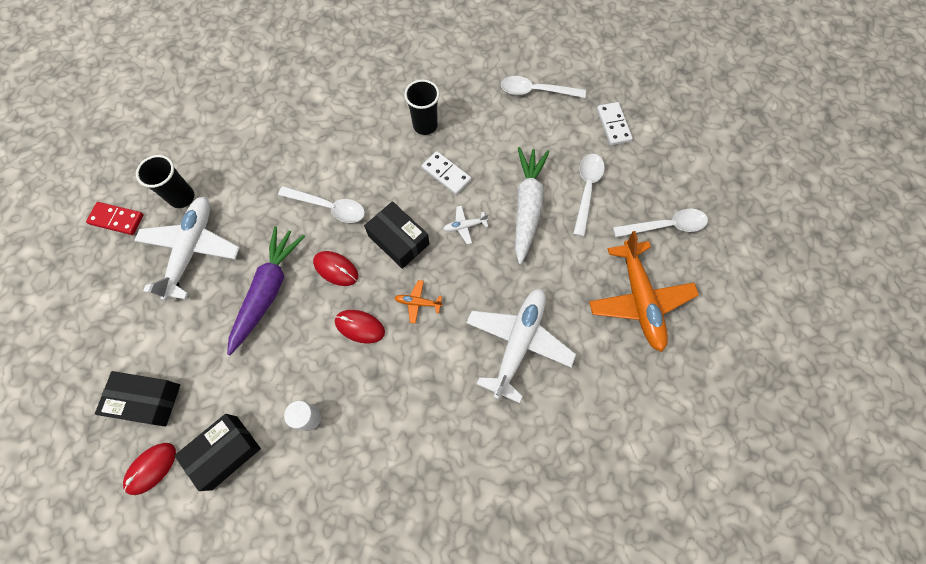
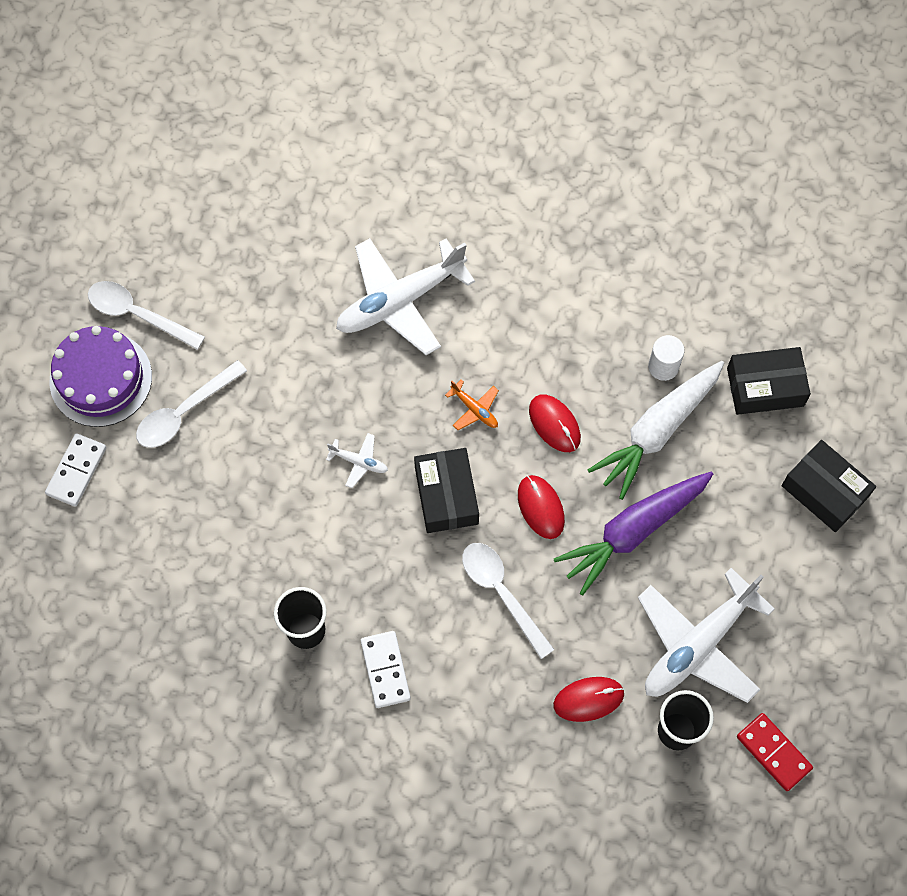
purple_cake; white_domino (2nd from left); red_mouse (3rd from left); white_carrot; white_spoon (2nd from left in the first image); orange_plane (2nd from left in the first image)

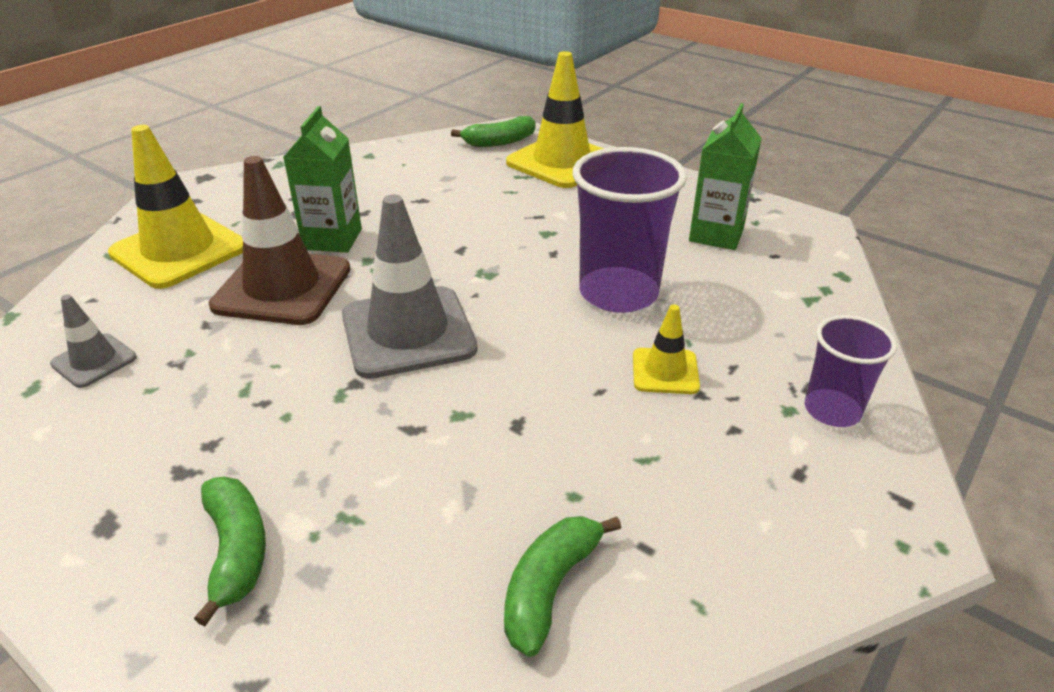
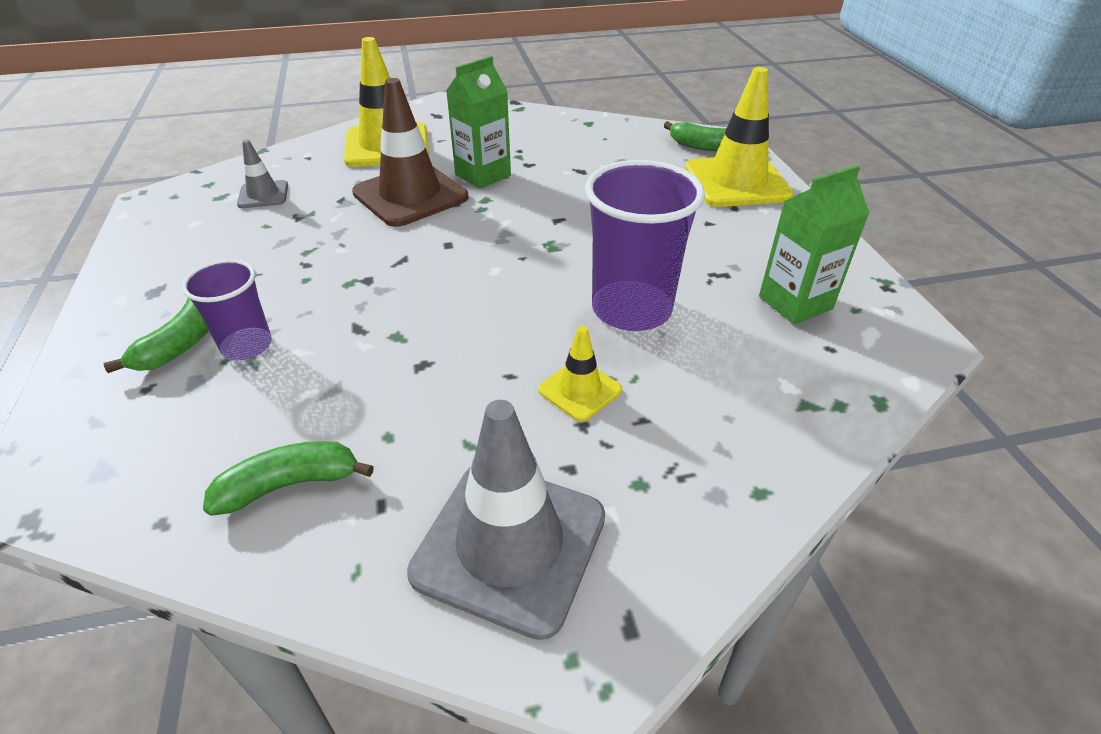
purple_cup (1st from left); grey_traffic_cone (2nd from left)

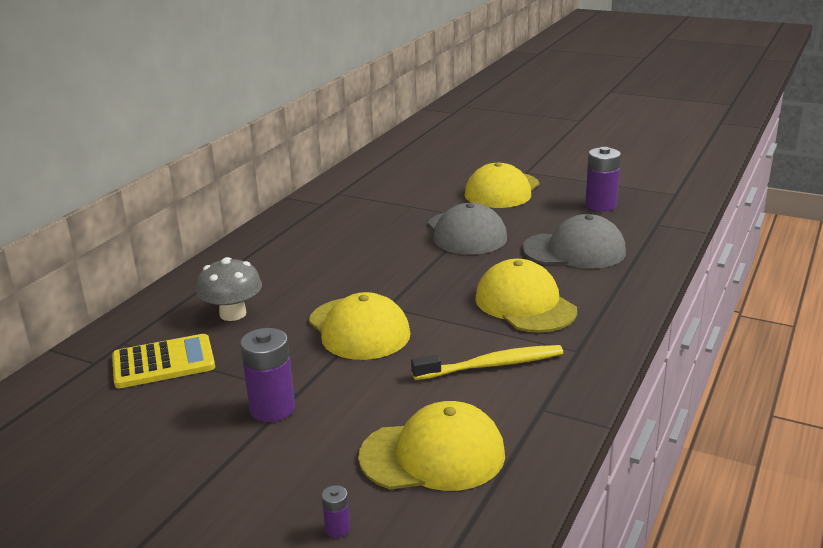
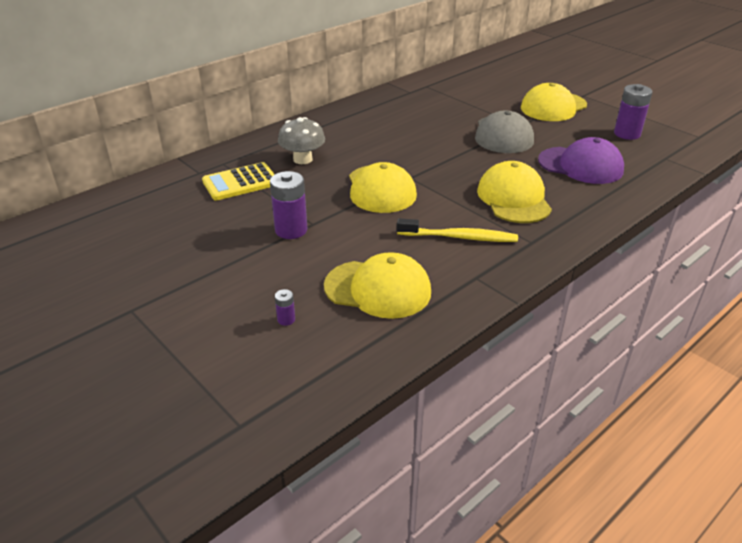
yellow_calculator; purple_cap

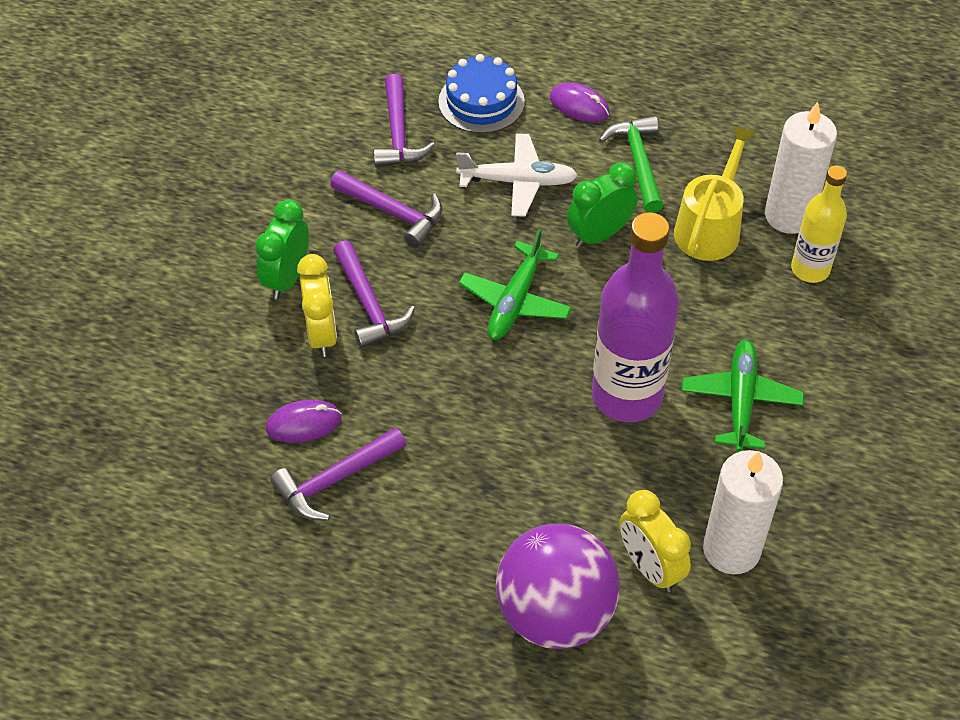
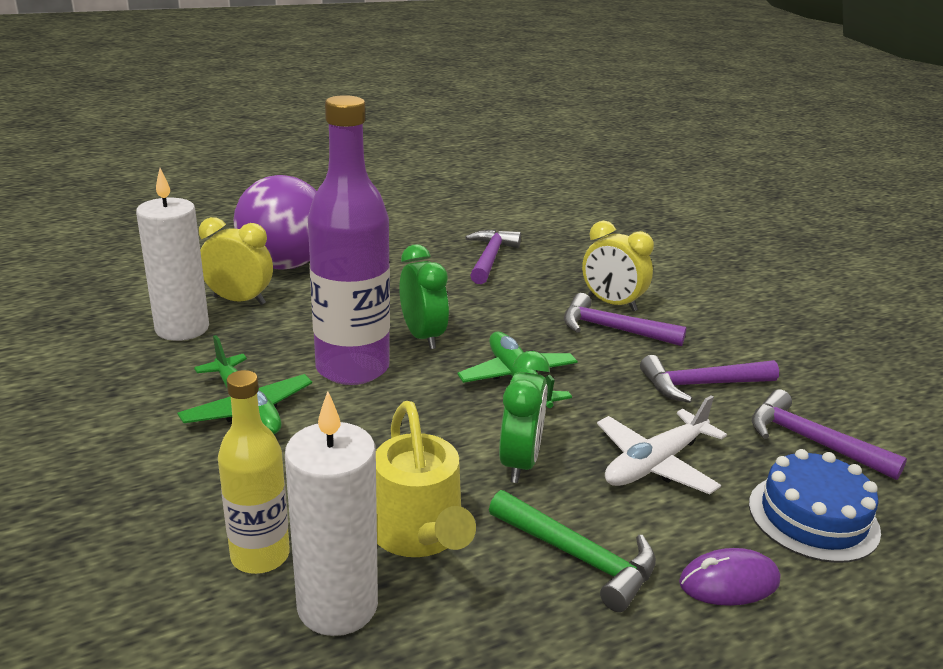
green_clock (1st from left); purple_mouse (1st from left in the first image)

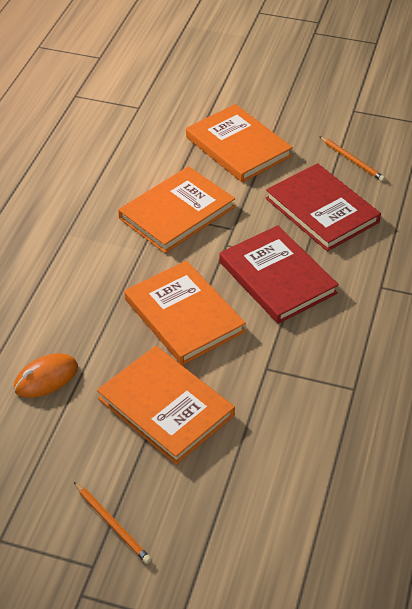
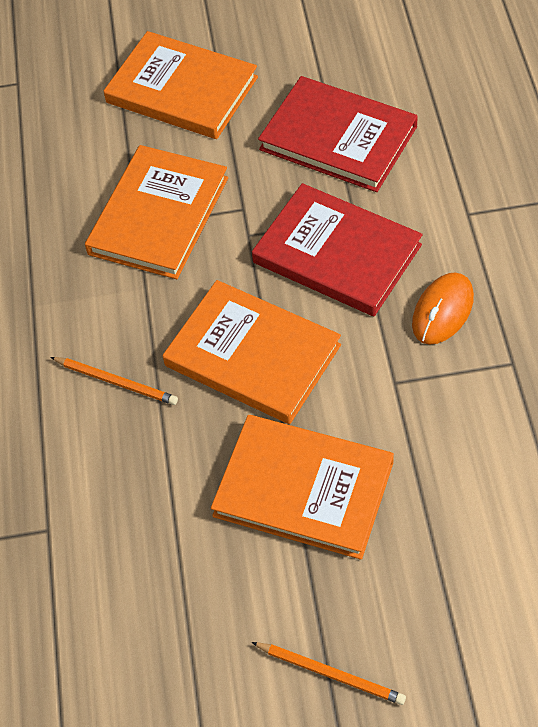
orange_pencil (1st from left); orange_mouse

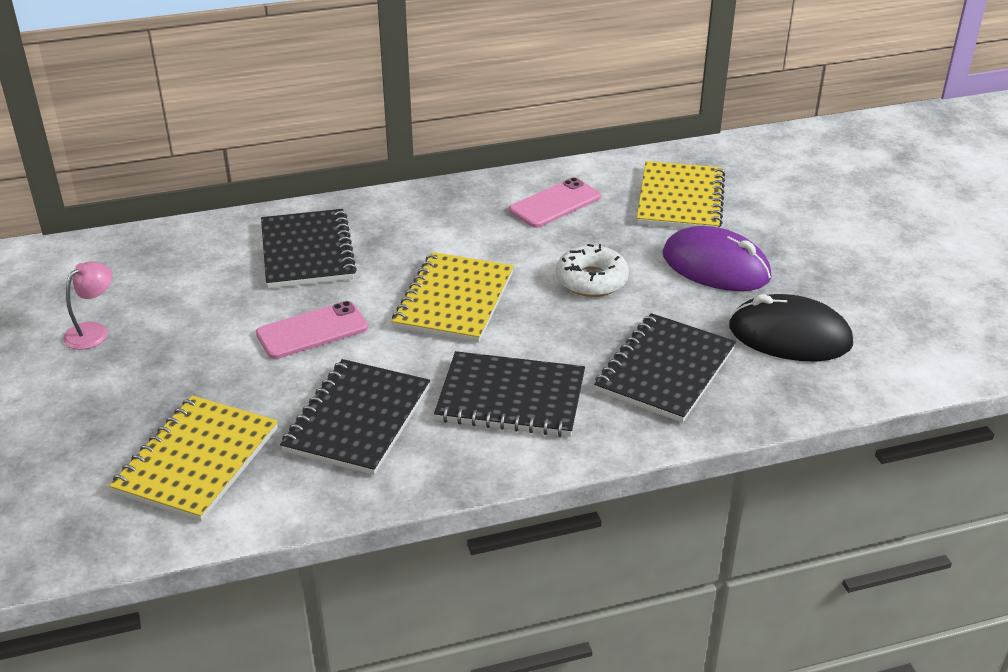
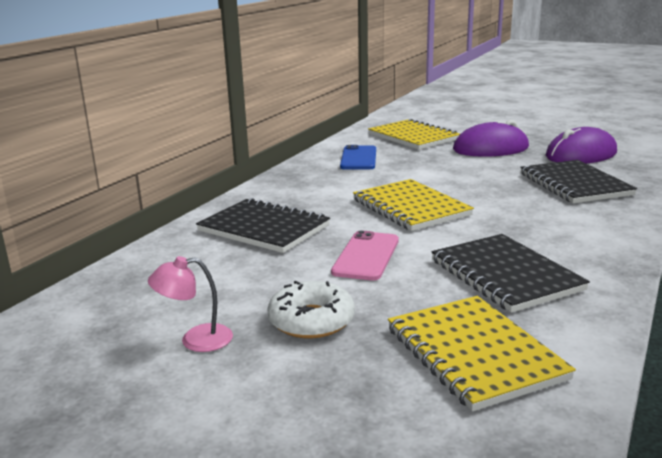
pink_lamp; white_donut; blue_phone; purple_mouse (2nd from left); black_notebook (3rd from left in the first image)

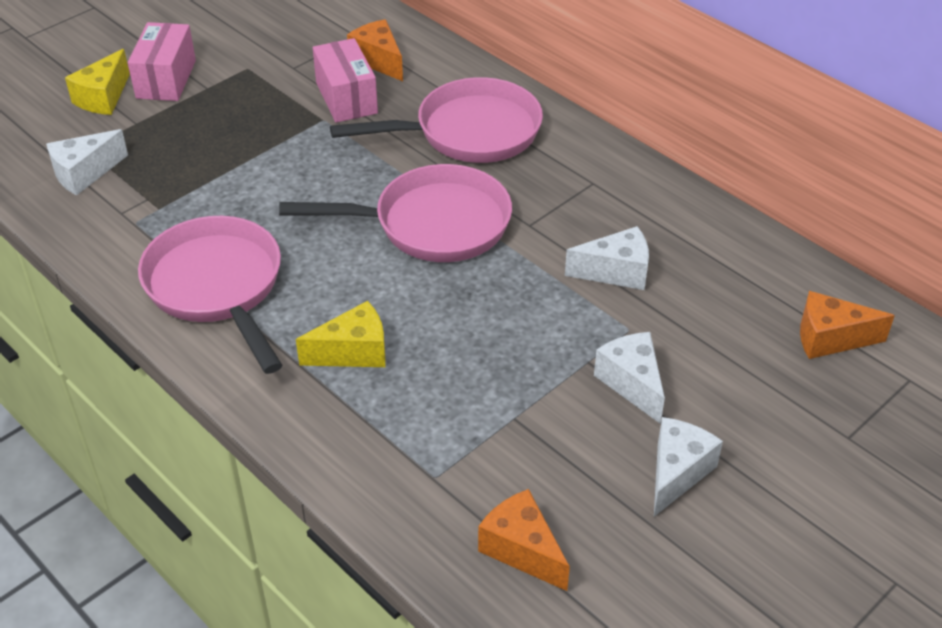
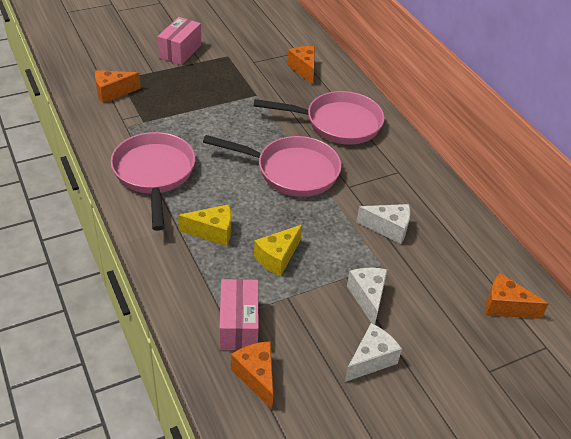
orange_cheese (1st from left); pink_box (2nd from left); yellow_cheese (2nd from left)

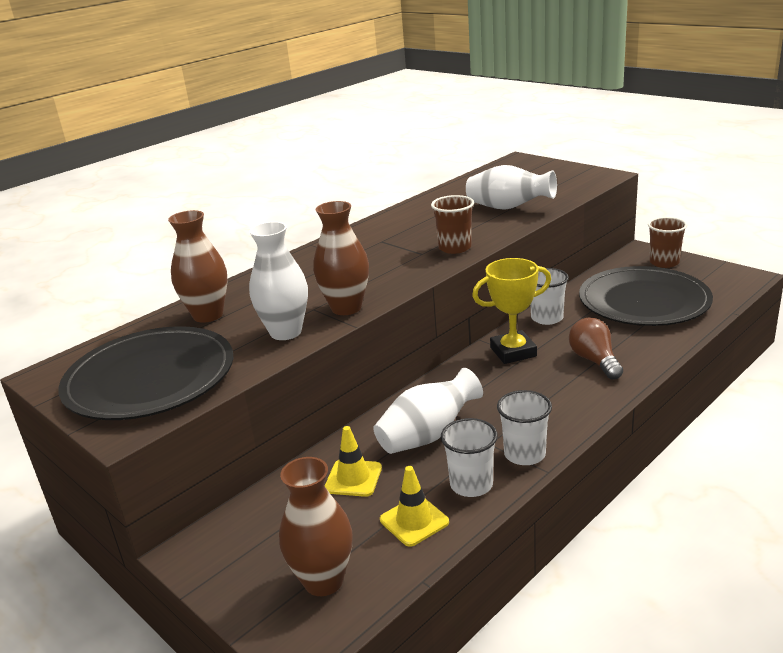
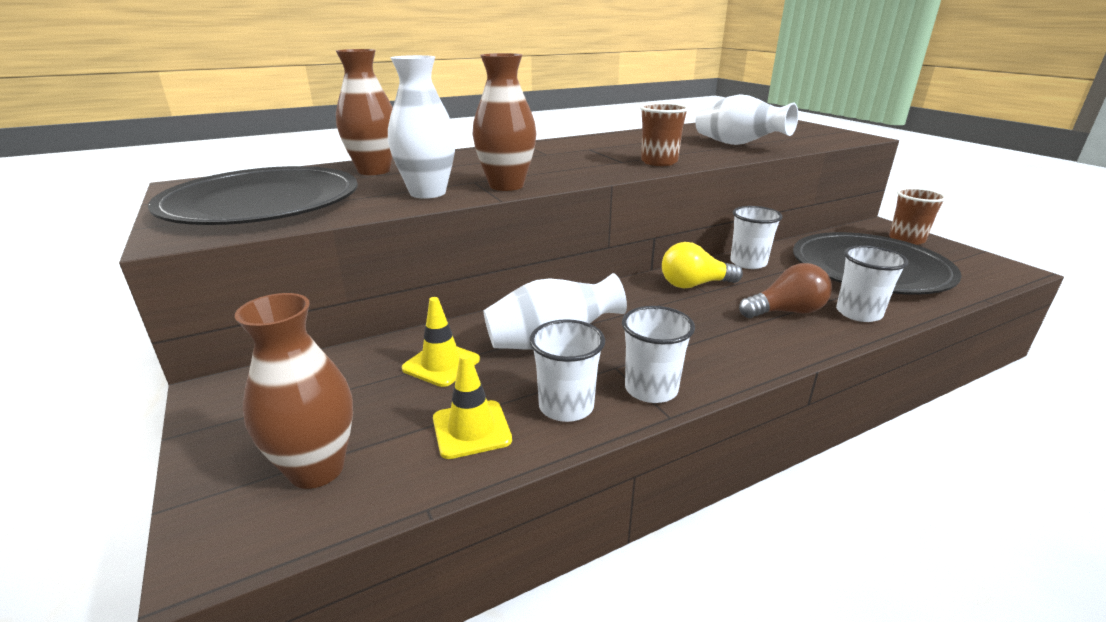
yellow_light_bulb; brown_light_bulb; white_cup (4th from left)

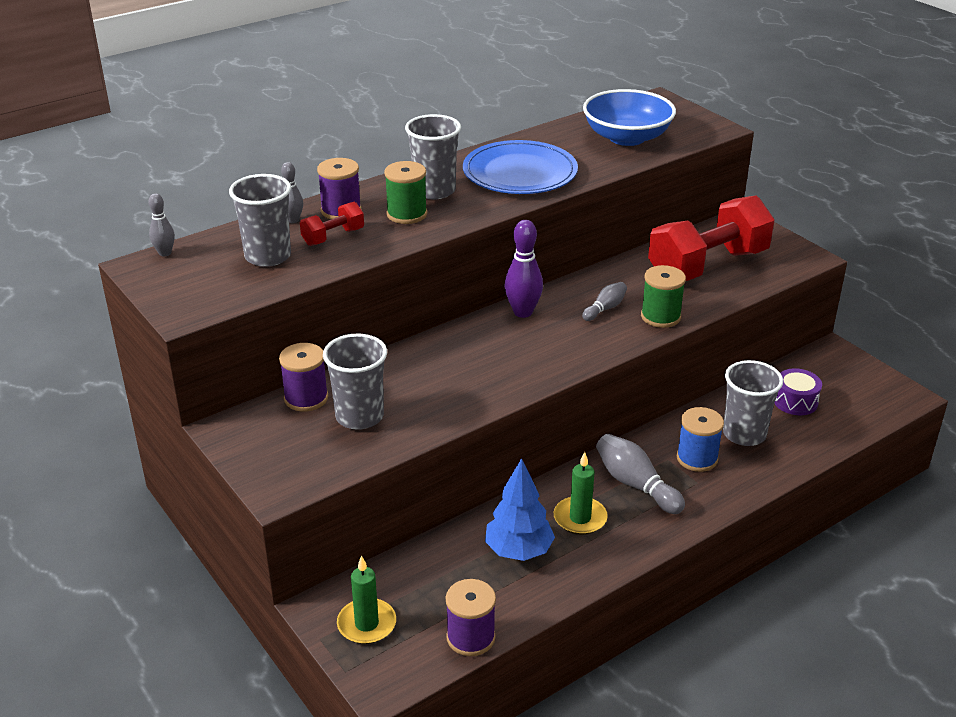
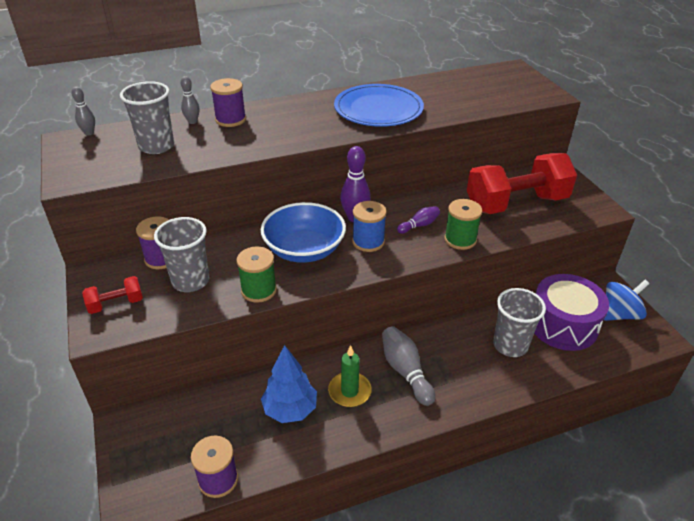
red_dumbbell (1st from left); green_spool (1st from left); blue_bowl; blue_spool; purple_bowling_pin (2nd from left); purple_drum; blue_spinning_top; green_candle (1st from left in the first image); grey_cup (3rd from left in the first image)

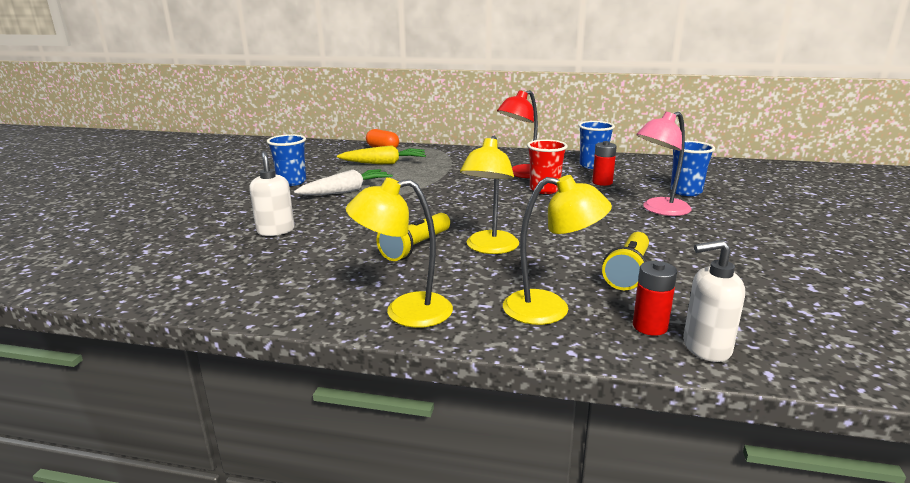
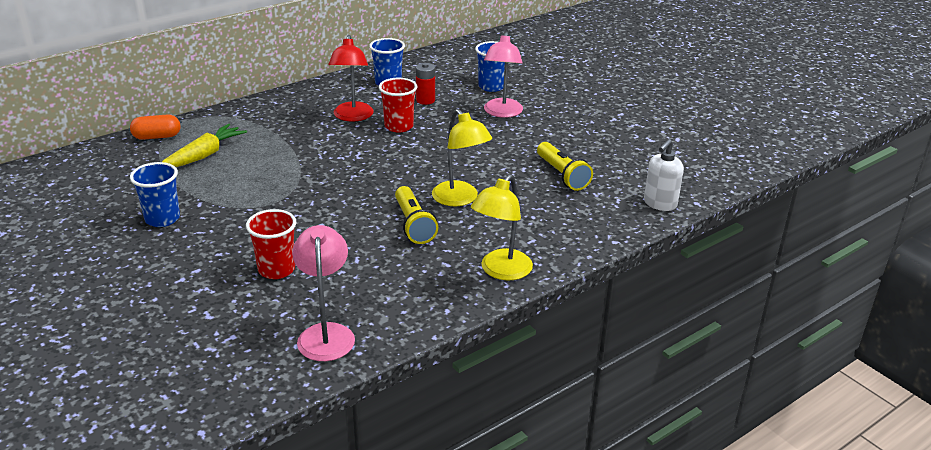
red_cup (1st from left); pink_lamp (1st from left); white_carrot; yellow_lamp (3rd from left in the first image); red_battery (2nd from left in the first image)

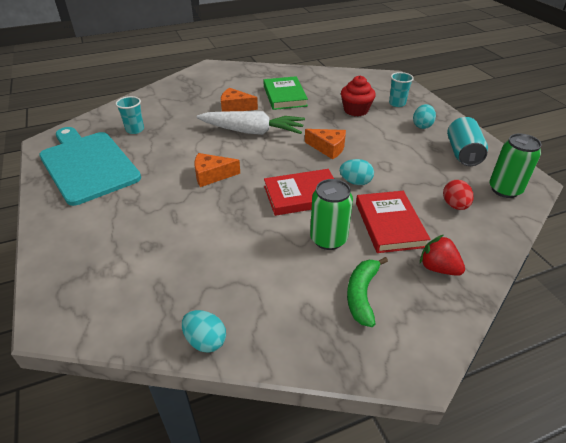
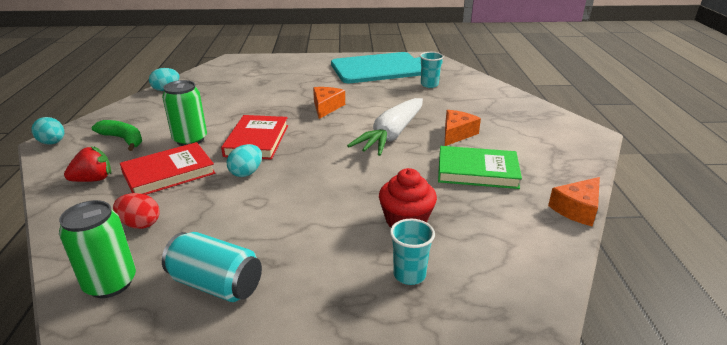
turquoise_egg (1st from left); red_book (1st from left); orange_cheese (3rd from left)

